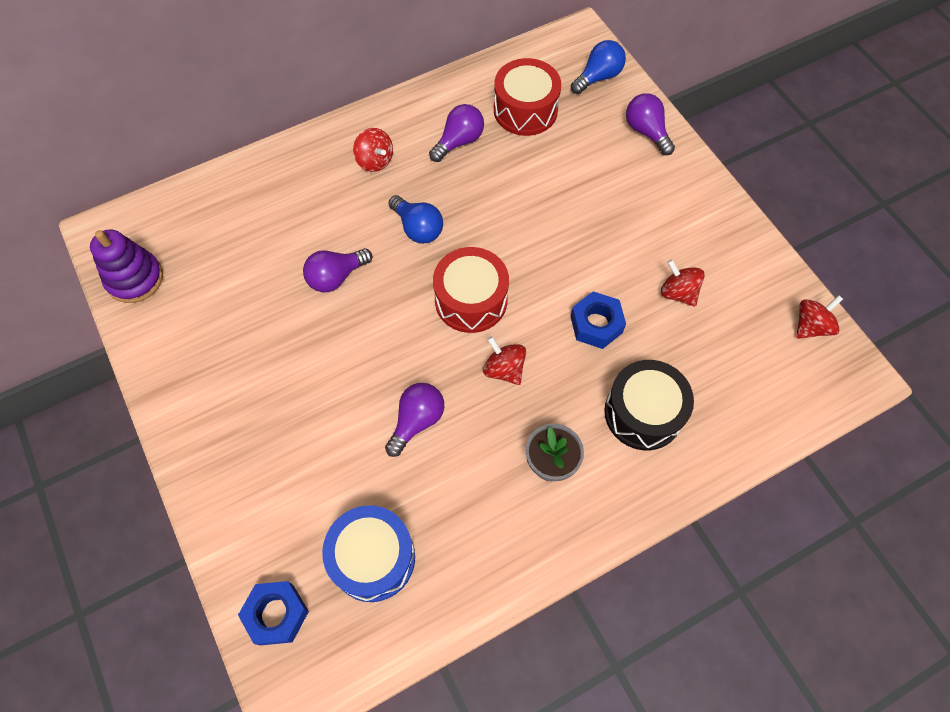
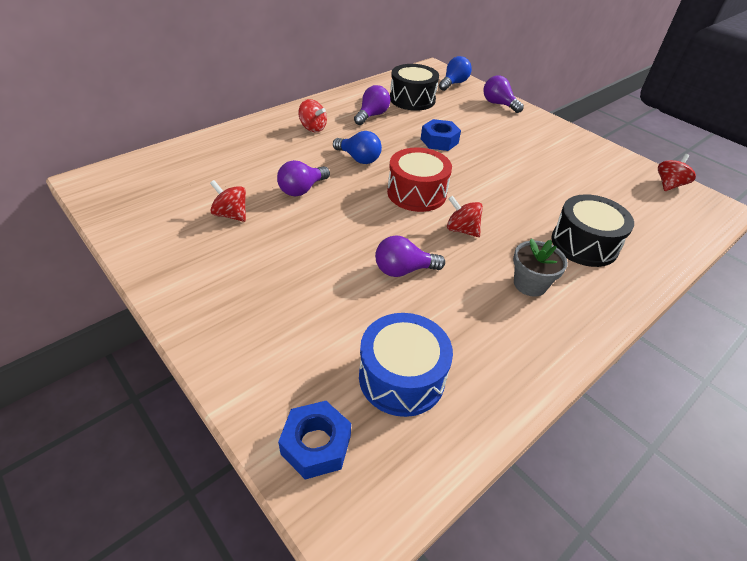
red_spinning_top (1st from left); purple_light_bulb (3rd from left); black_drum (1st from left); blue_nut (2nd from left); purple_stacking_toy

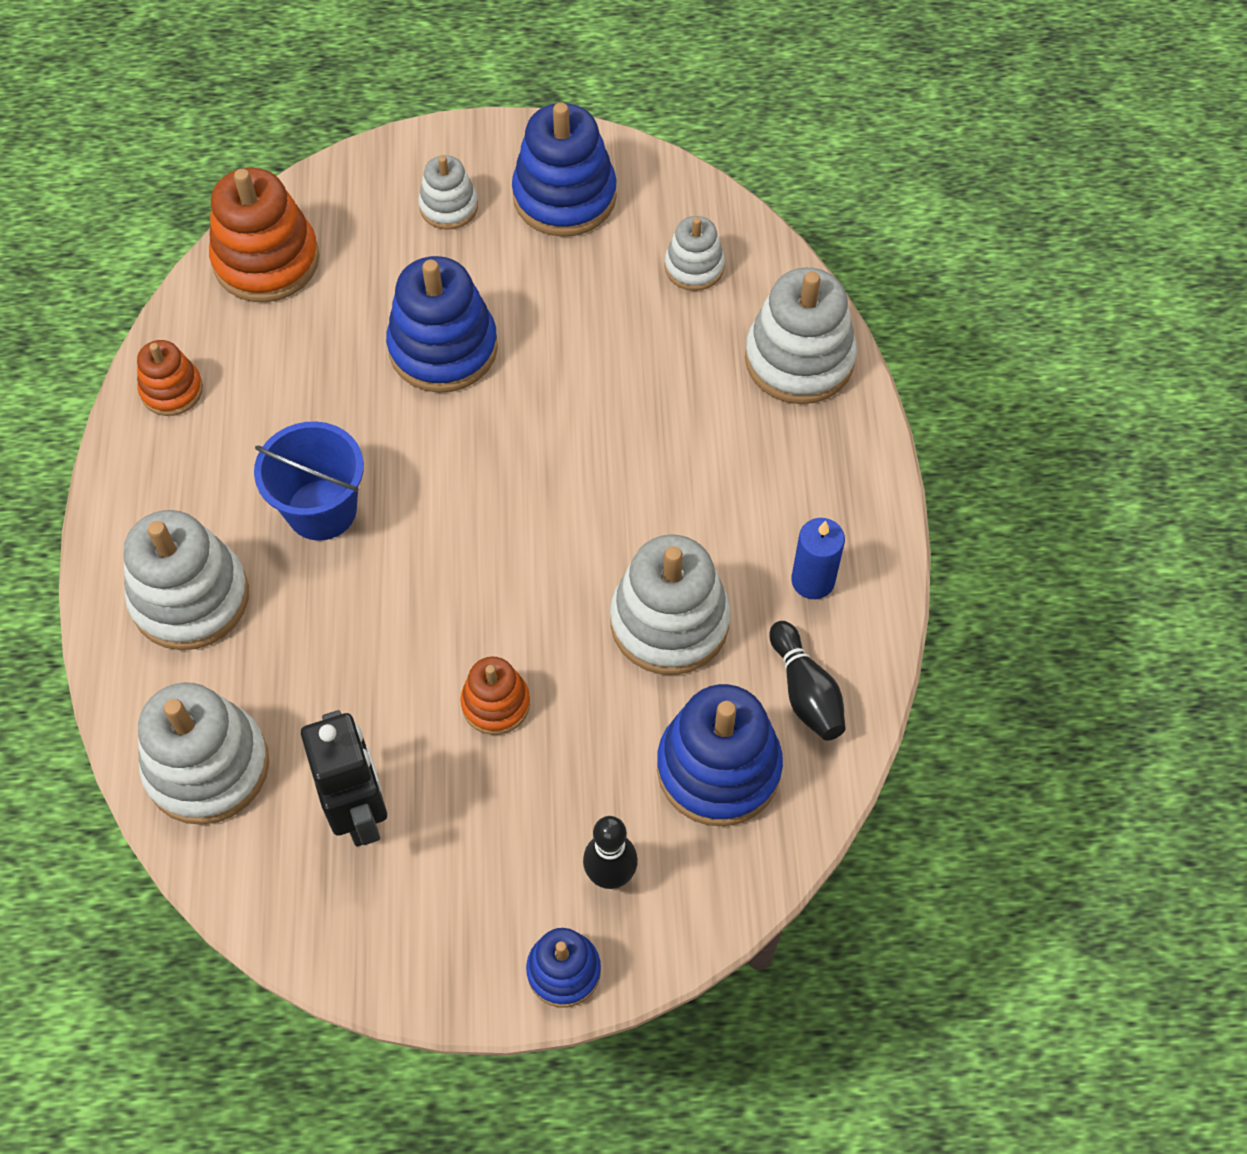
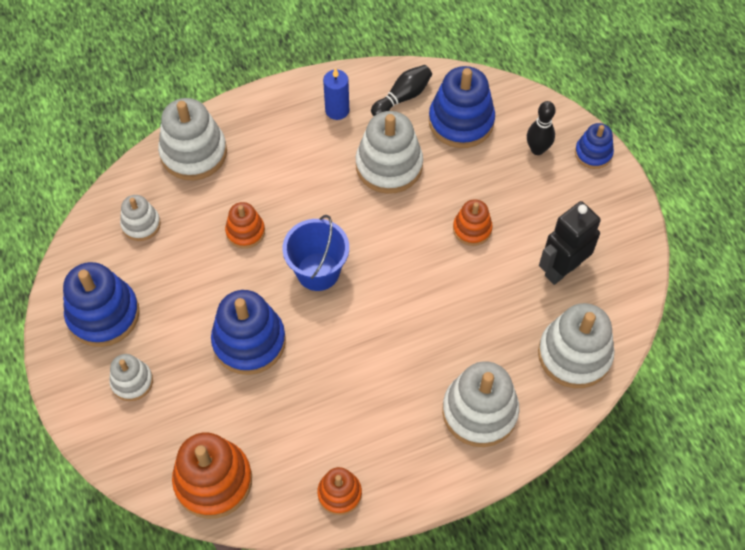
orange_stacking_toy (2nd from left); blue_bucket

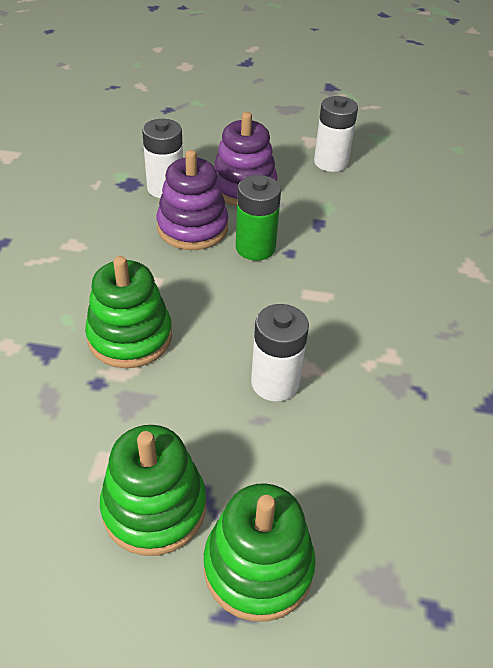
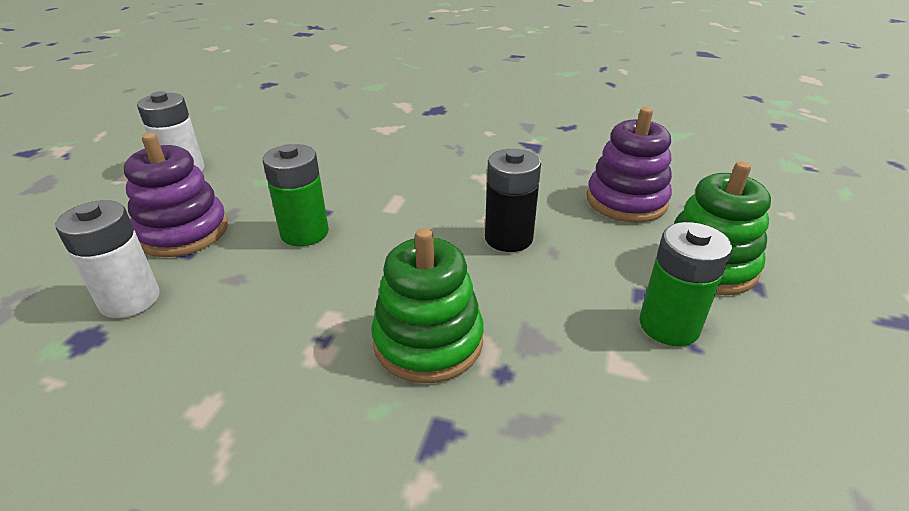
black_battery; purple_stacking_toy (2nd from left); green_battery (2nd from left)

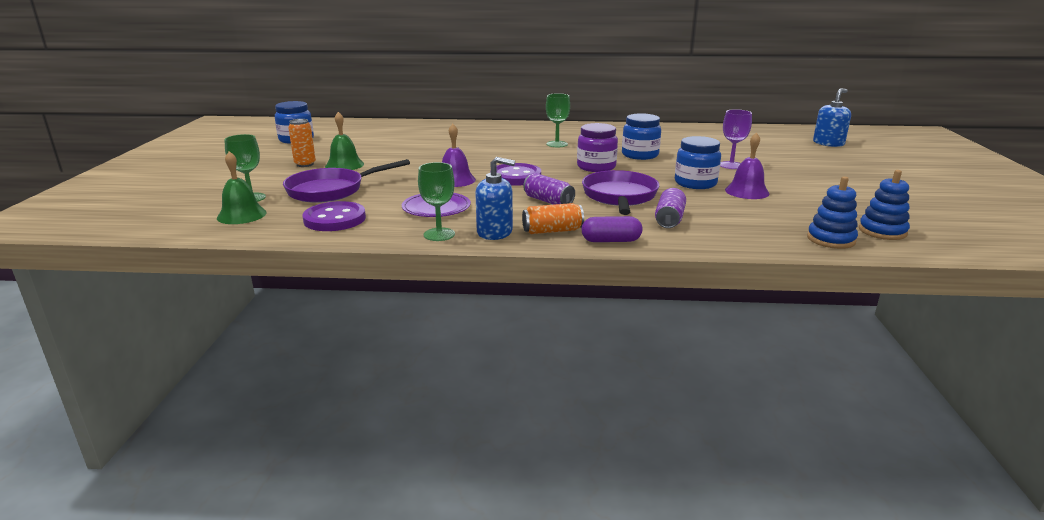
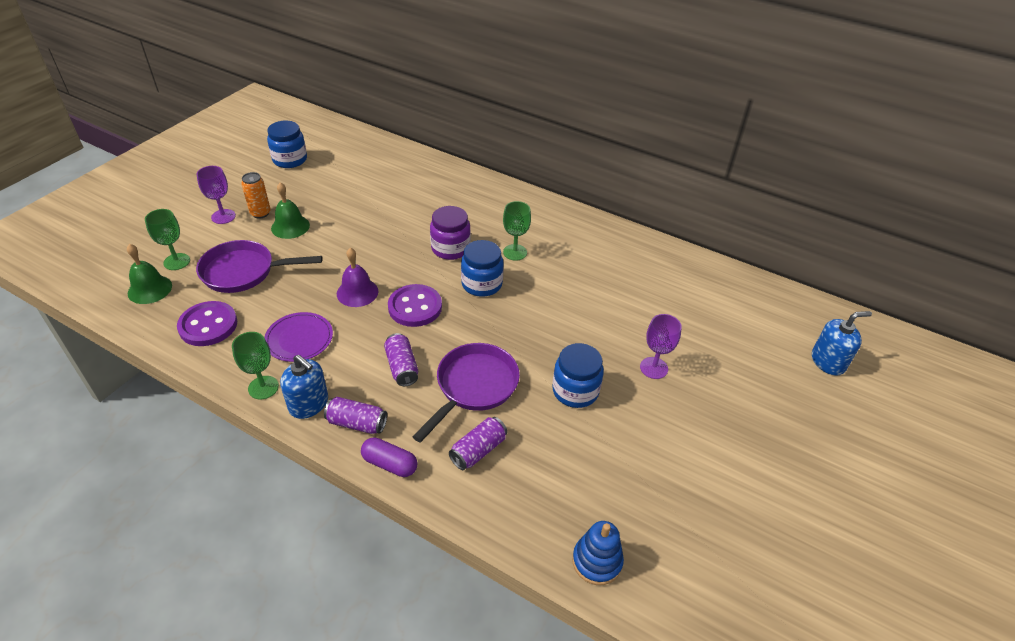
purple_goblet (1st from left); purple_can (1st from left); purple_jar; blue_jar (2nd from left); purple_bell (2nd from left in the first image); blue_stacking_toy (2nd from left in the first image)

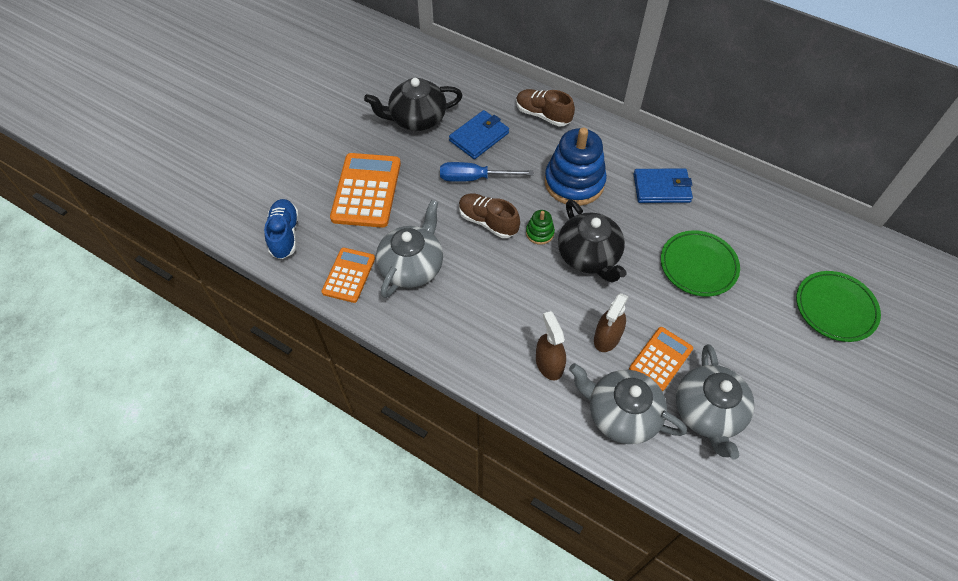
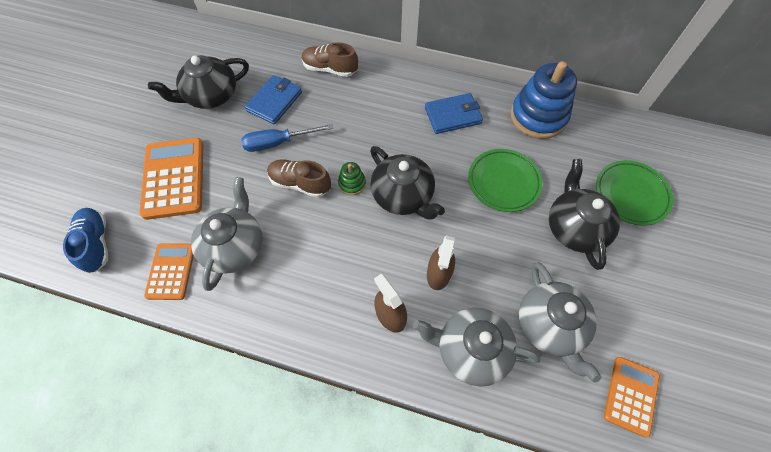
blue_stacking_toy; black_teapot (3rd from left); orange_calculator (3rd from left)

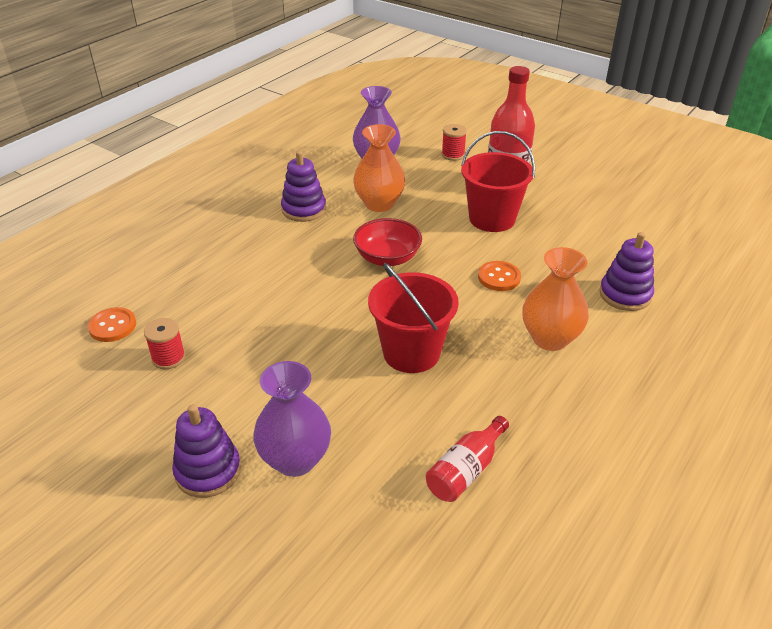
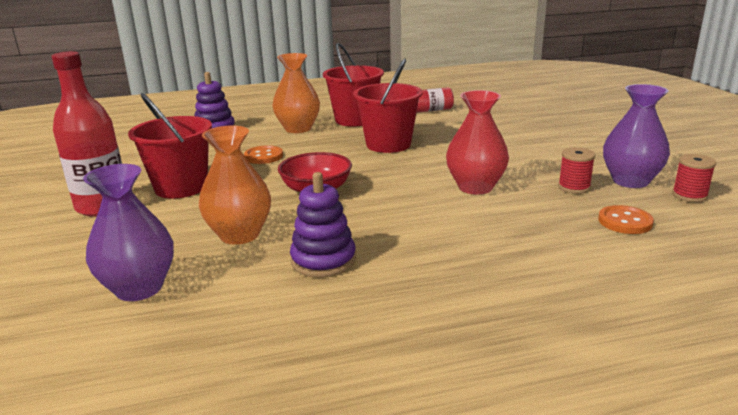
red_bucket (2nd from left); red_vase; purple_vase (2nd from left); red_spool (2nd from left); purple_stacking_toy (1st from left in the first image)

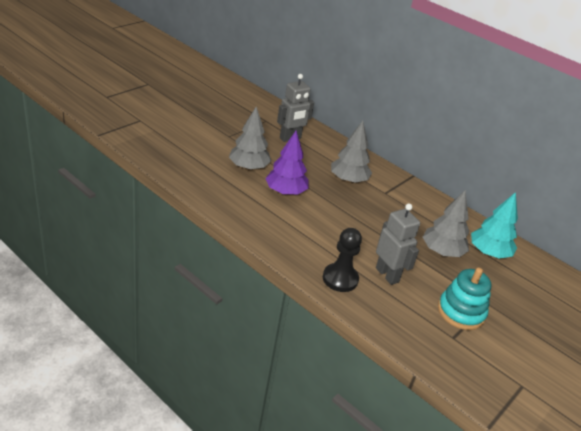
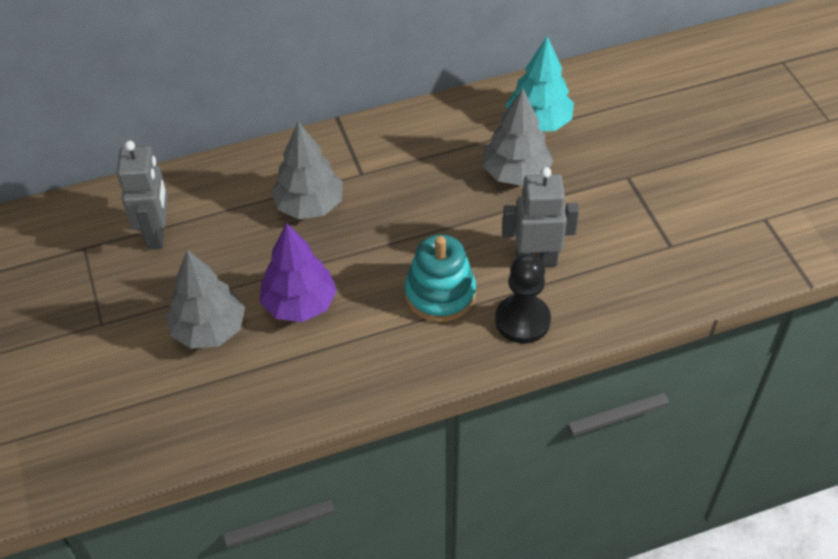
turquoise_stacking_toy

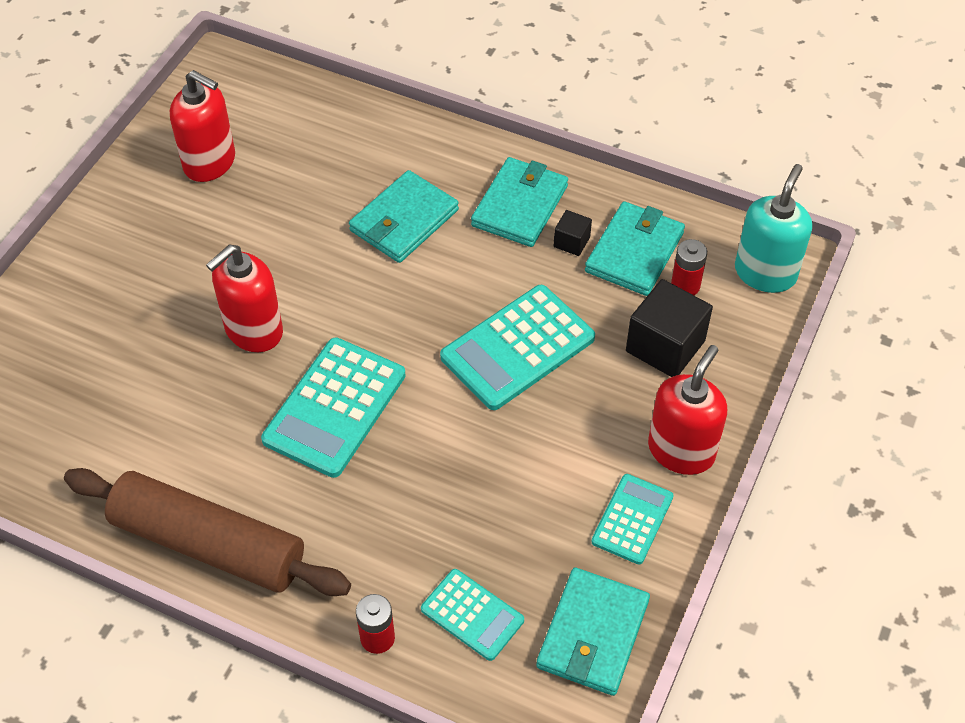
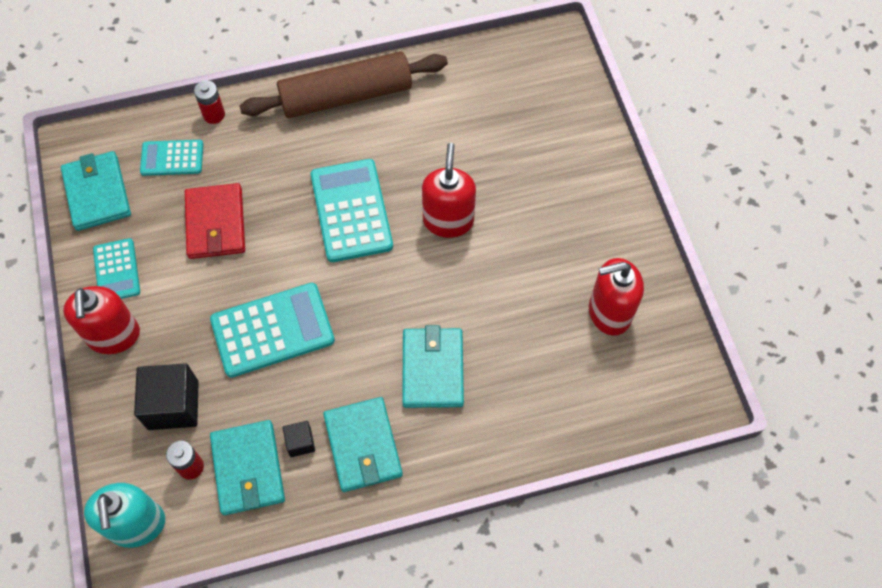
red_wallet; turquoise_calculator (3rd from left)

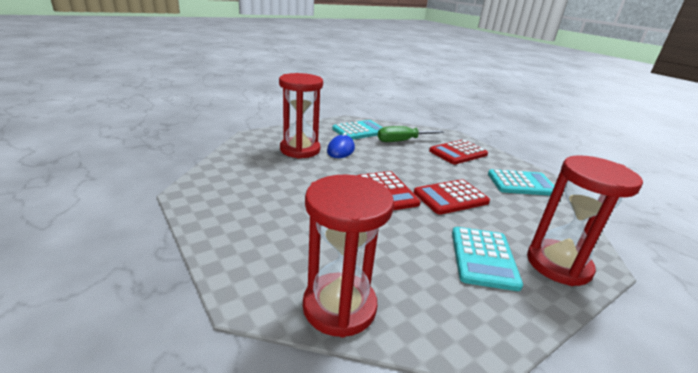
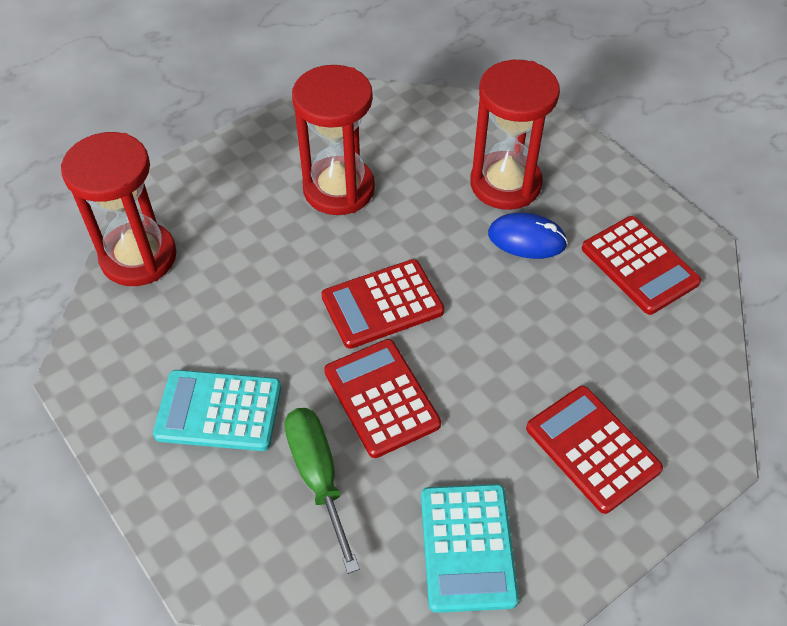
green_screwdriver; red_hourglass (2nd from left); red_calculator (4th from left)

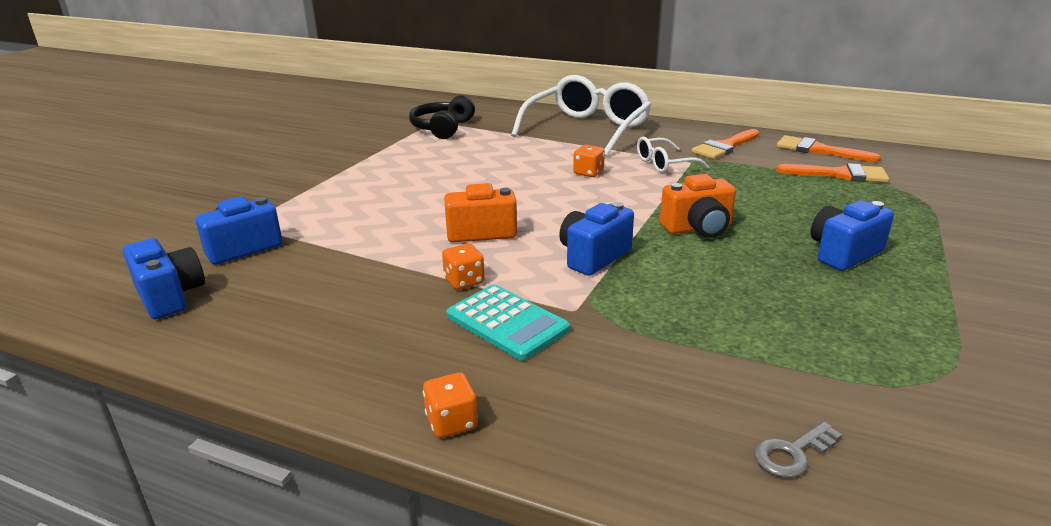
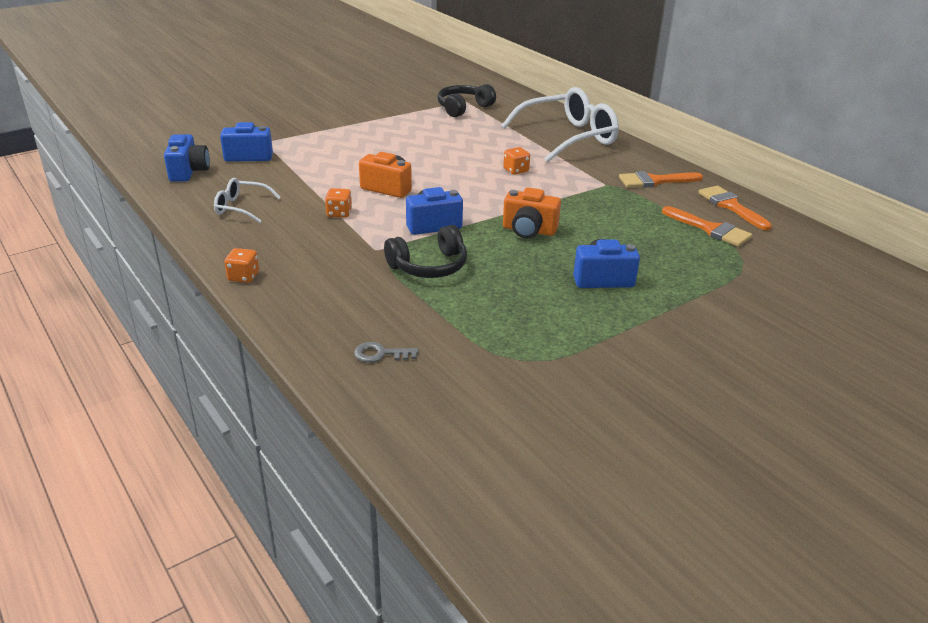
white_glasses (1st from left); black_headphones (1st from left); turquoise_calculator

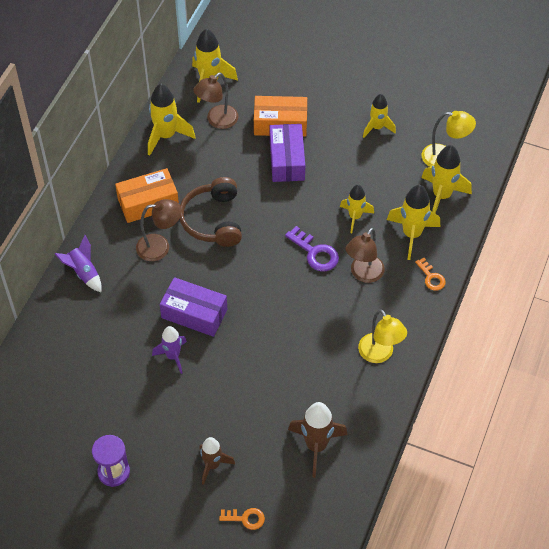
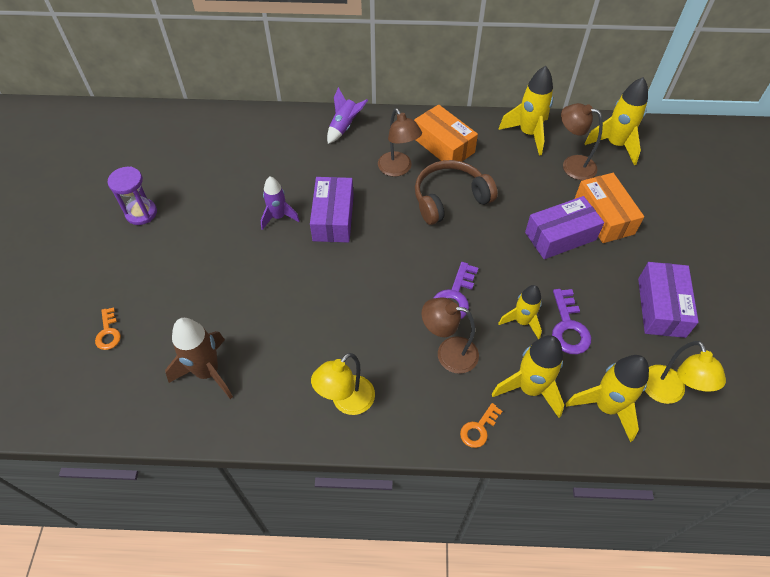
purple_key (2nd from left); purple_box (3rd from left); brown_rocket (1st from left in the first image)

